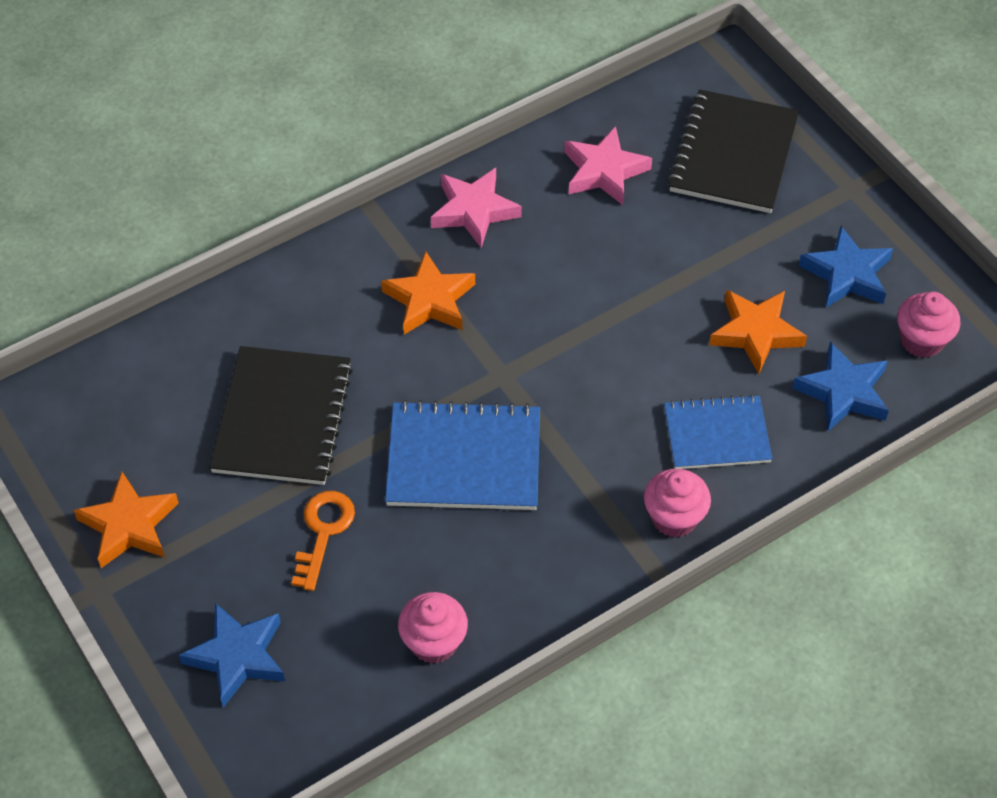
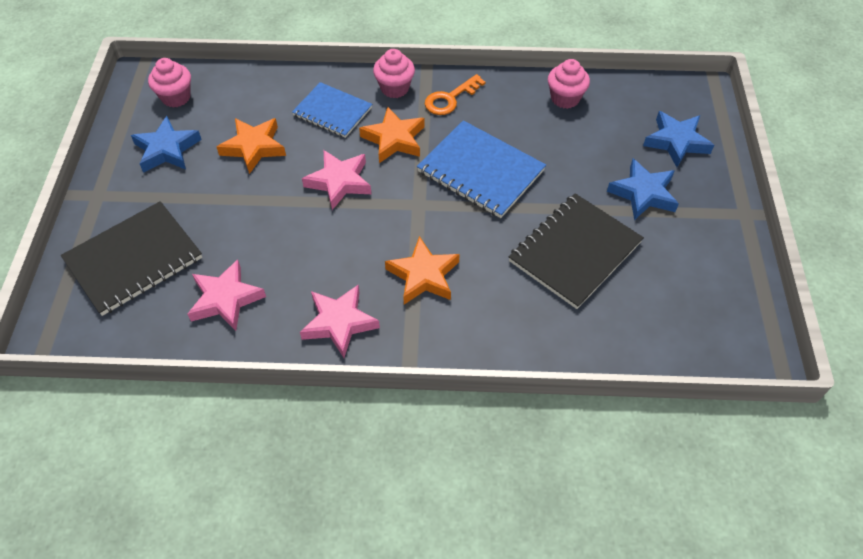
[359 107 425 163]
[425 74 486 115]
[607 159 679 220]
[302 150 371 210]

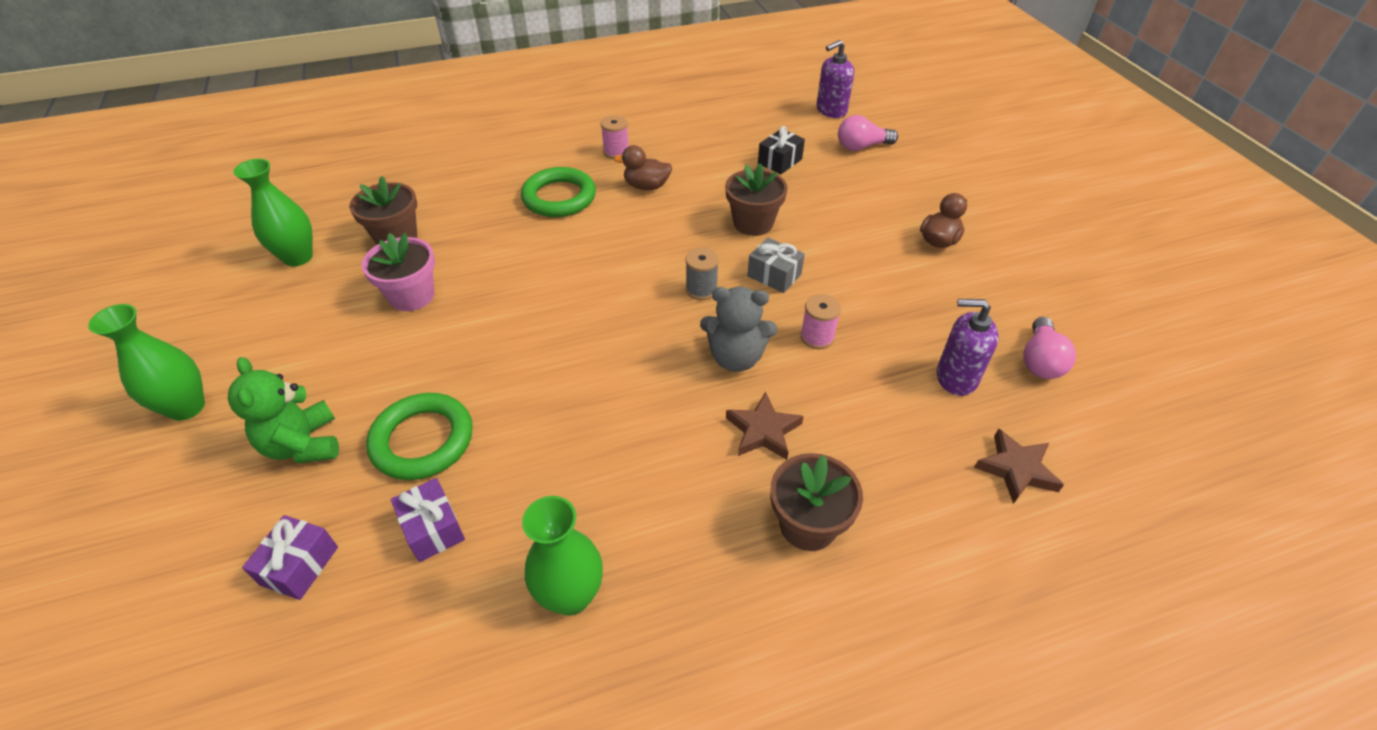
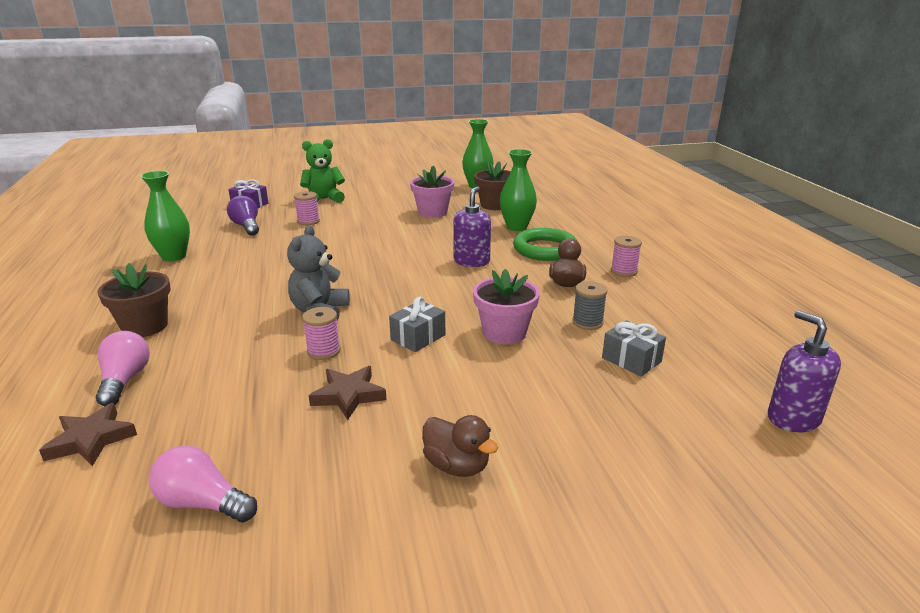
[500 149 537 231]
[294 191 320 225]
[227 196 259 235]
[572 281 607 330]
[473 269 540 344]
[308 366 386 420]
[602 320 666 377]
[96 331 150 406]
[453 186 491 267]

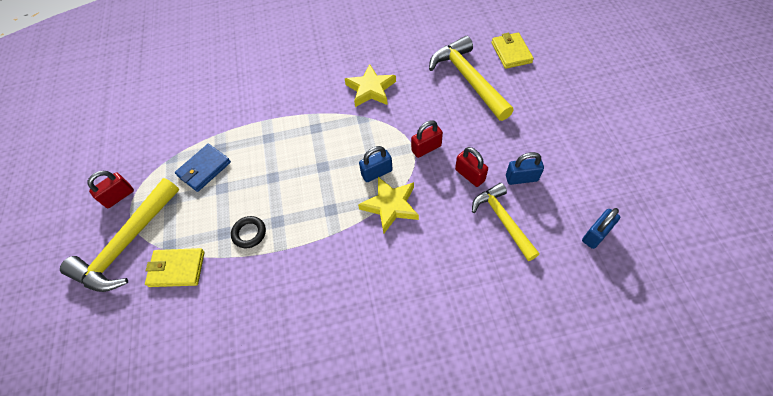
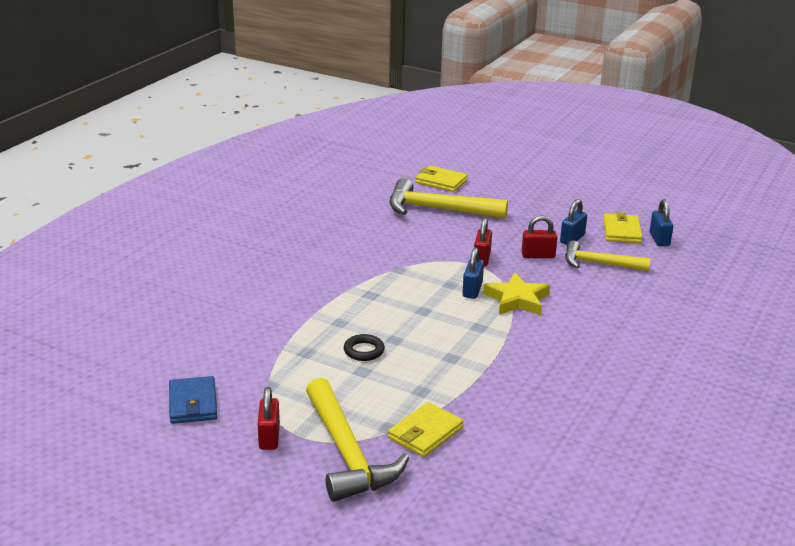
[169 376 217 424]
[344 334 385 361]
[345 64 396 107] (first image)
[603 212 643 243]

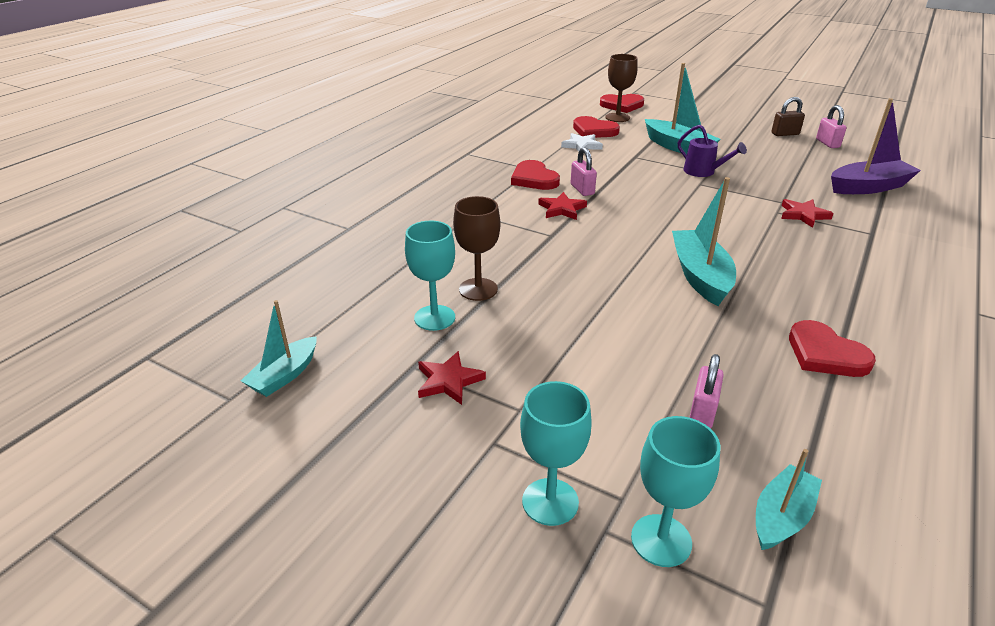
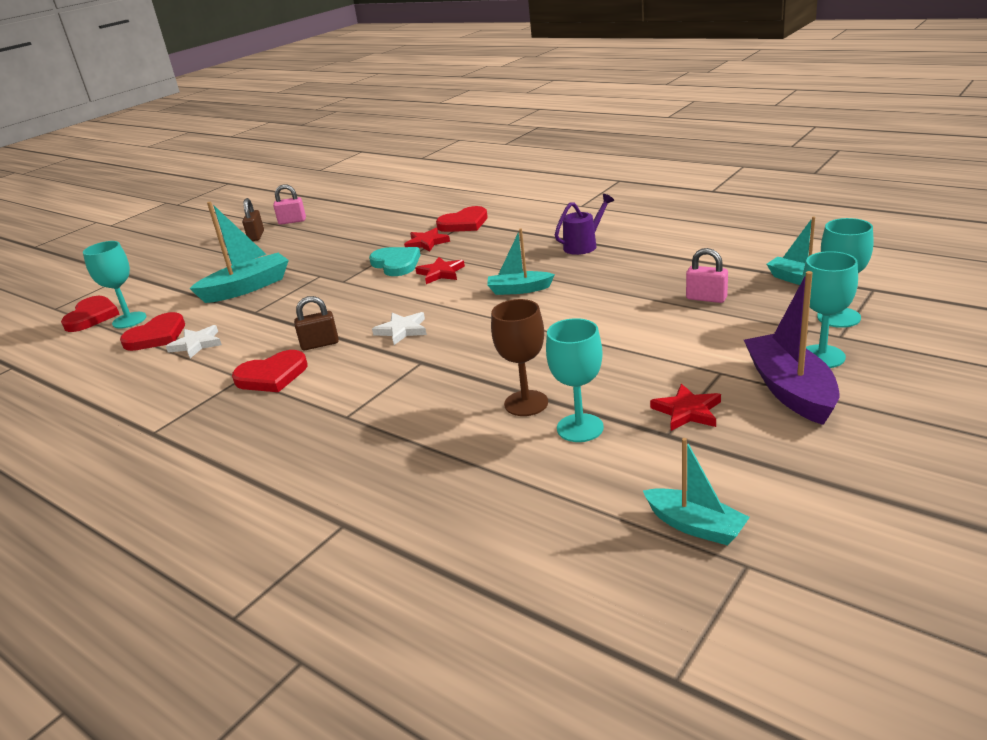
[415 257 465 284]
[294 296 339 350]
[83 241 146 329]
[487 229 555 295]
[555 194 614 255]
[436 206 488 232]
[744 271 839 425]
[369 247 420 276]
[372 312 427 345]

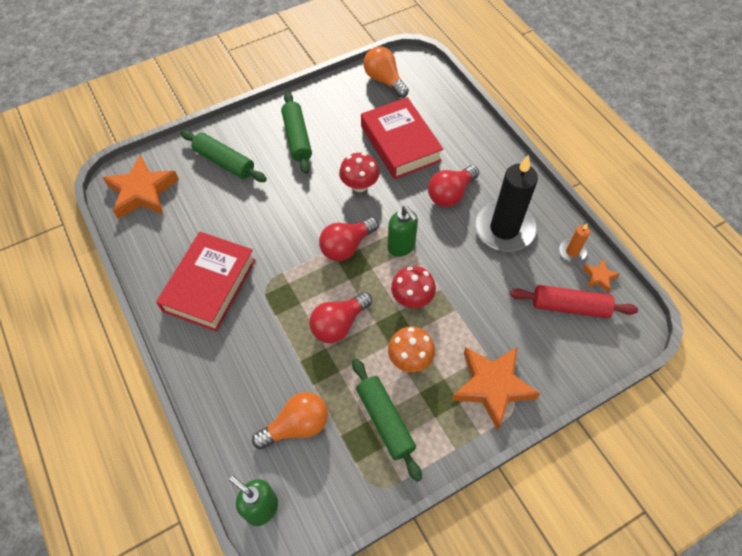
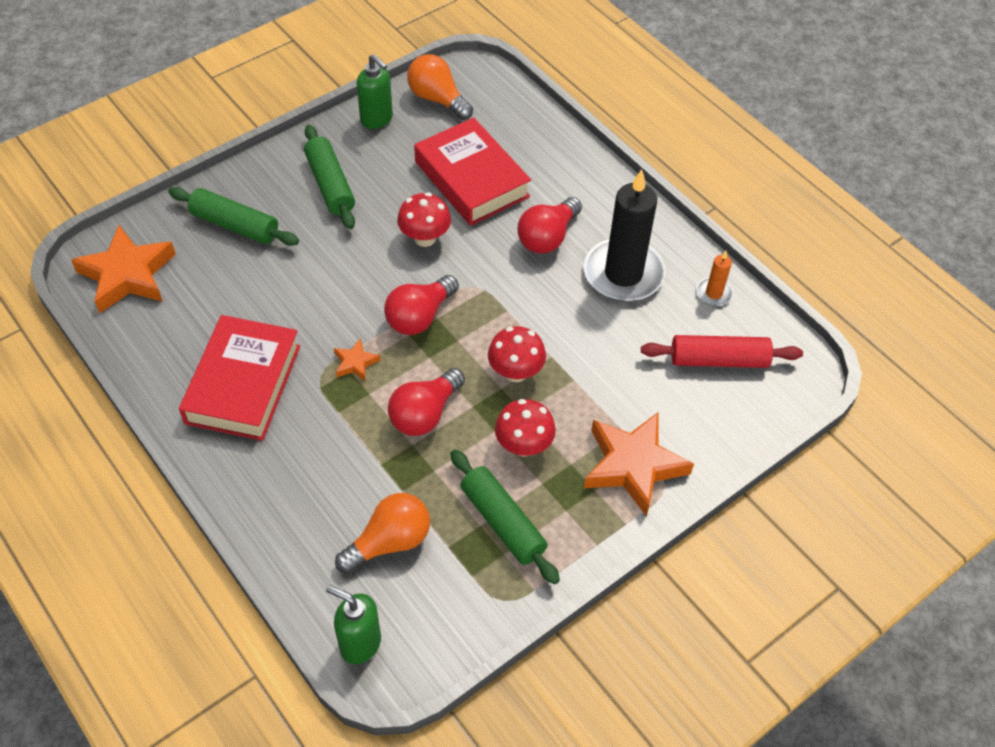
[357 54 393 129]
[495 399 556 457]
[334 338 380 381]

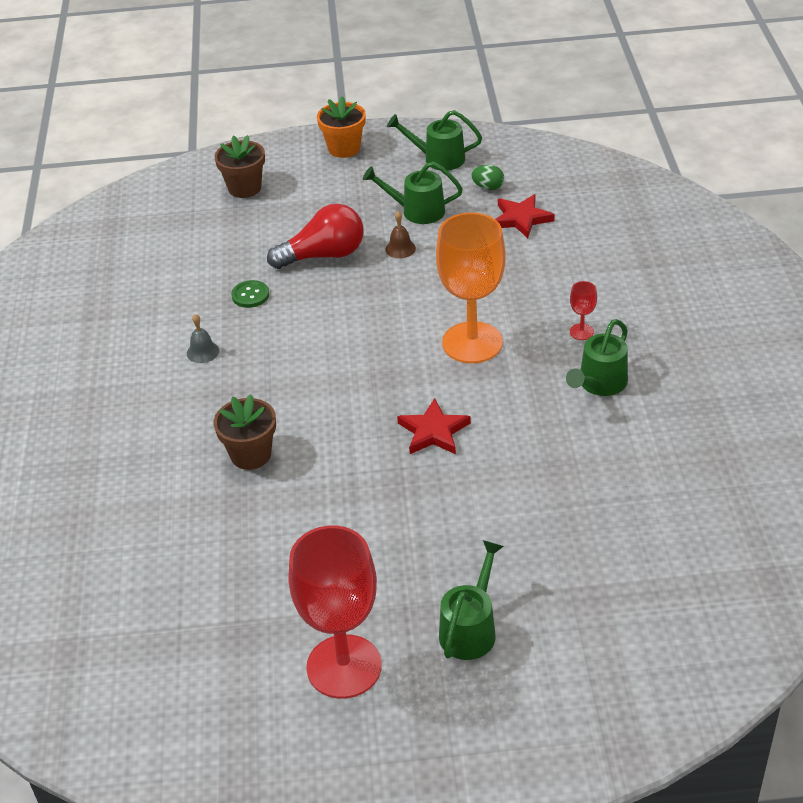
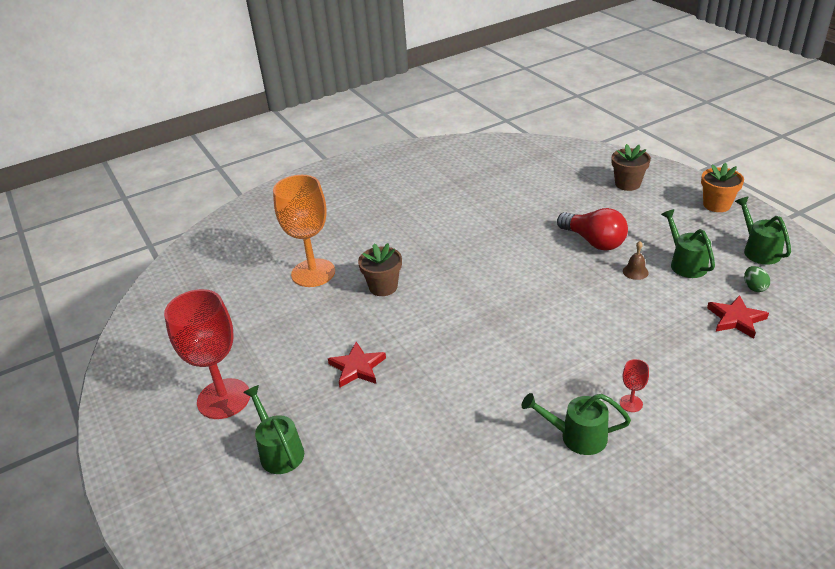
[187 314 219 363] (first image)
[231 280 269 308] (first image)
[328 342 386 387]
[273 175 335 287]
[243 385 304 474]

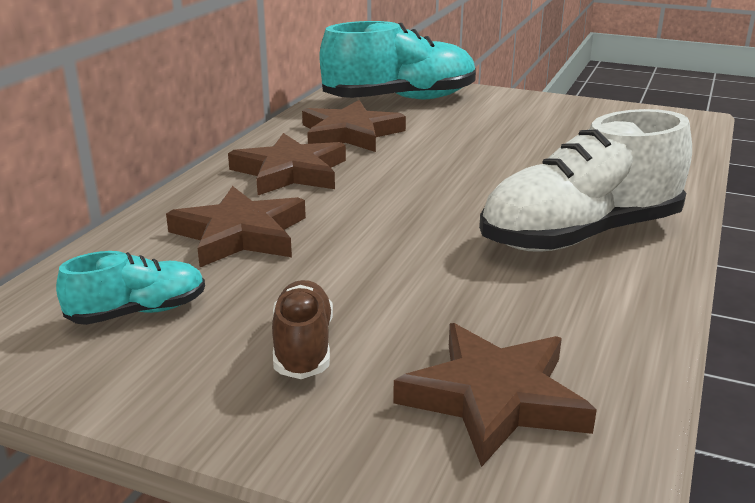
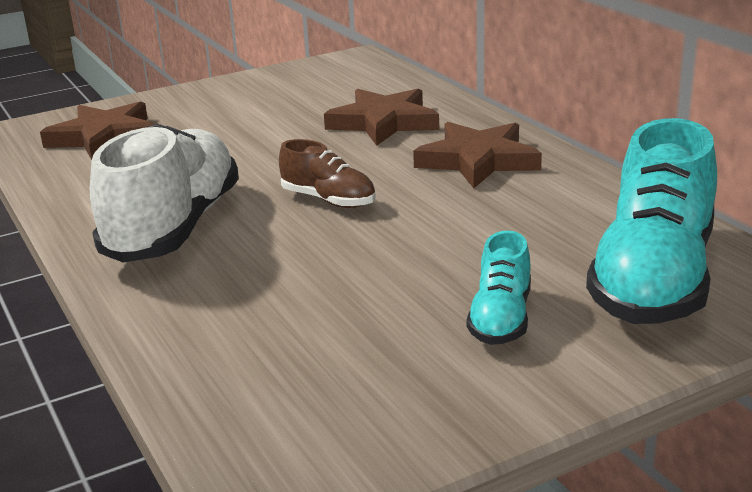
[467 231 531 345]
[279 139 376 208]
[302 100 406 152] (first image)

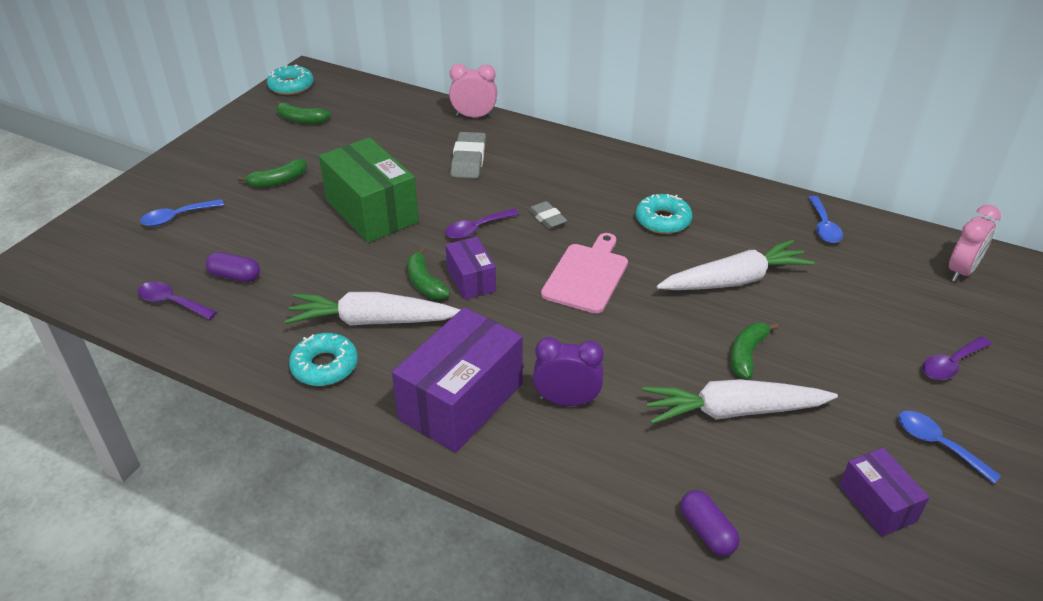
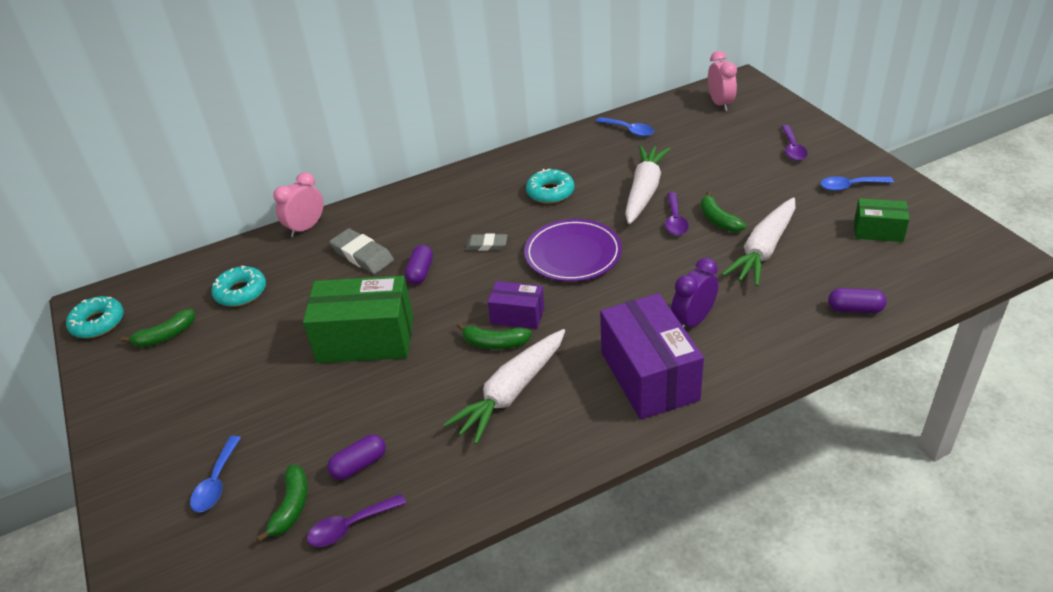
[256 465 308 542]
[212 266 266 307]
[665 192 689 236]
[524 219 622 282]
[854 198 910 242]
[405 245 433 285]

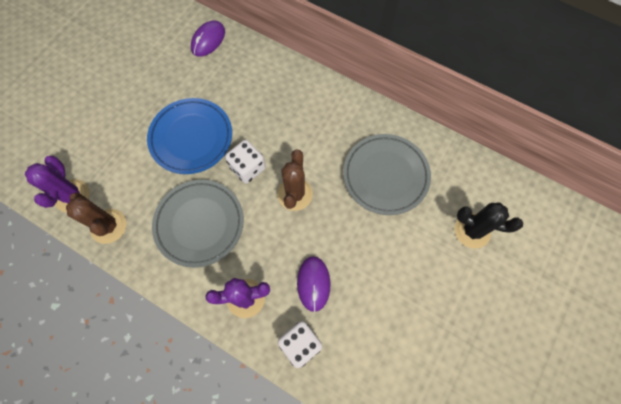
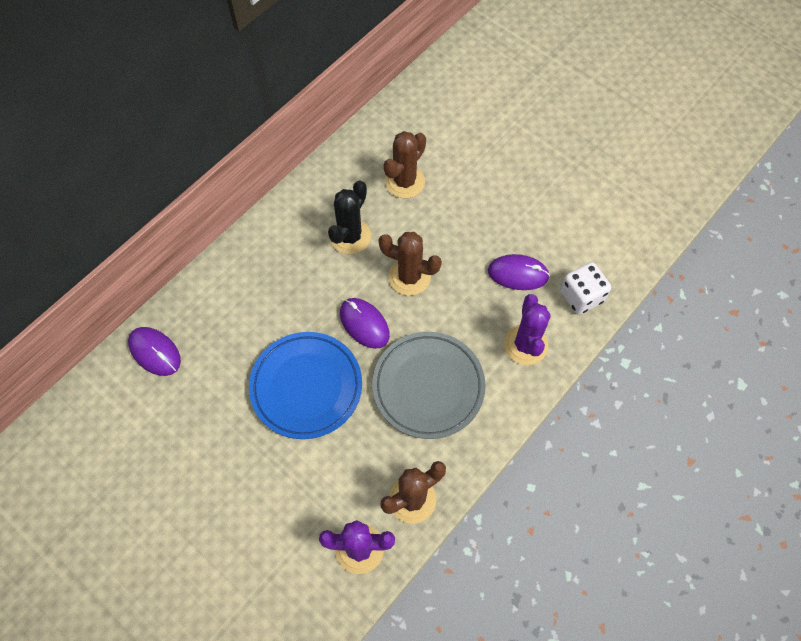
[340 298 390 349]
[384 131 426 198]
[328 181 371 254]

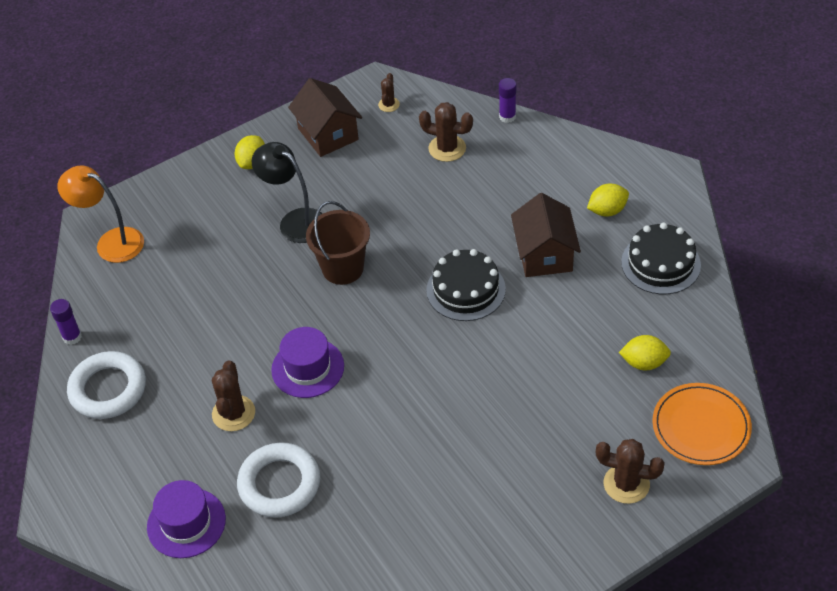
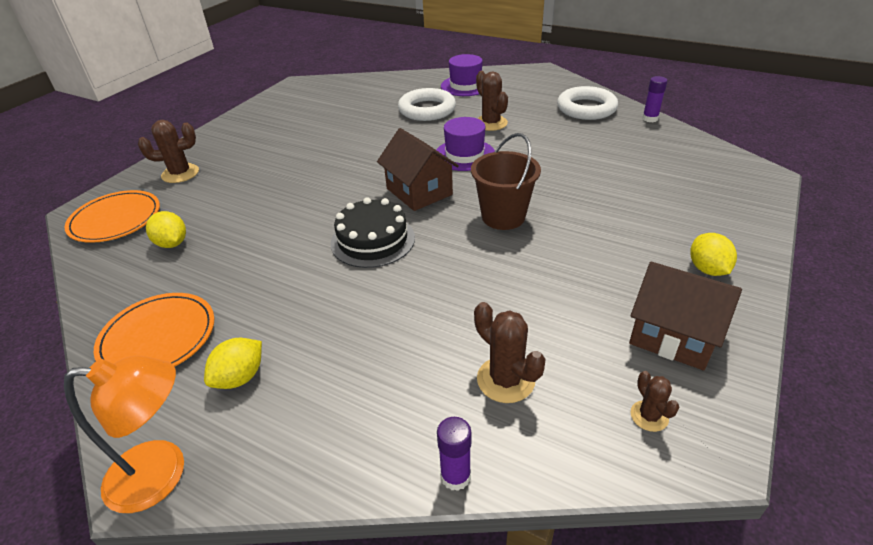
[64 356 184 513]
[252 142 323 243] (first image)
[474 302 546 403]
[377 128 459 211]
[146 211 186 248]
[94 293 214 367]

